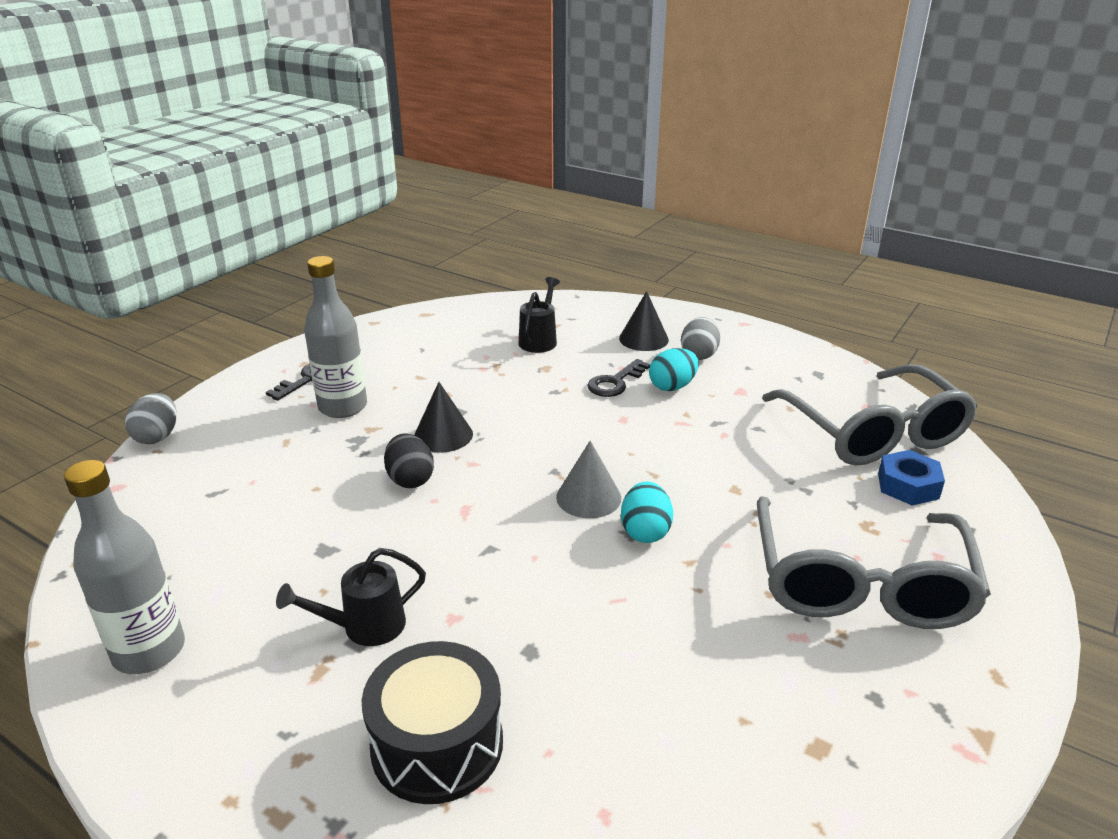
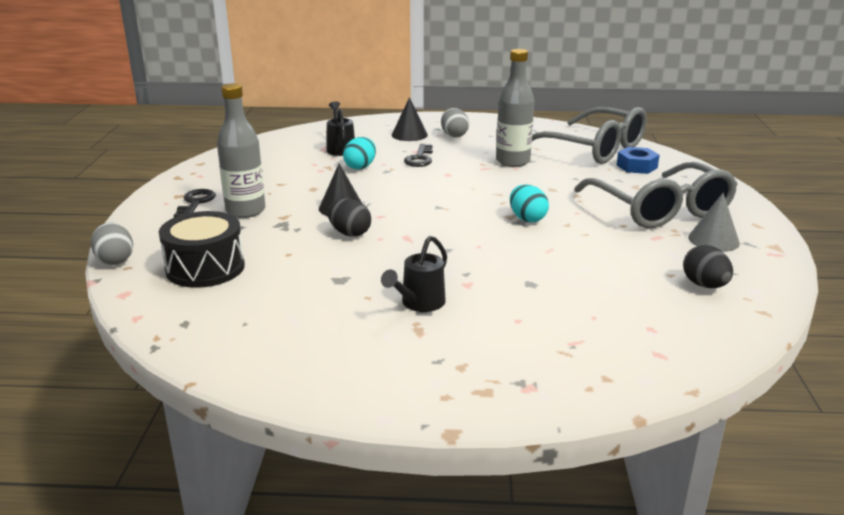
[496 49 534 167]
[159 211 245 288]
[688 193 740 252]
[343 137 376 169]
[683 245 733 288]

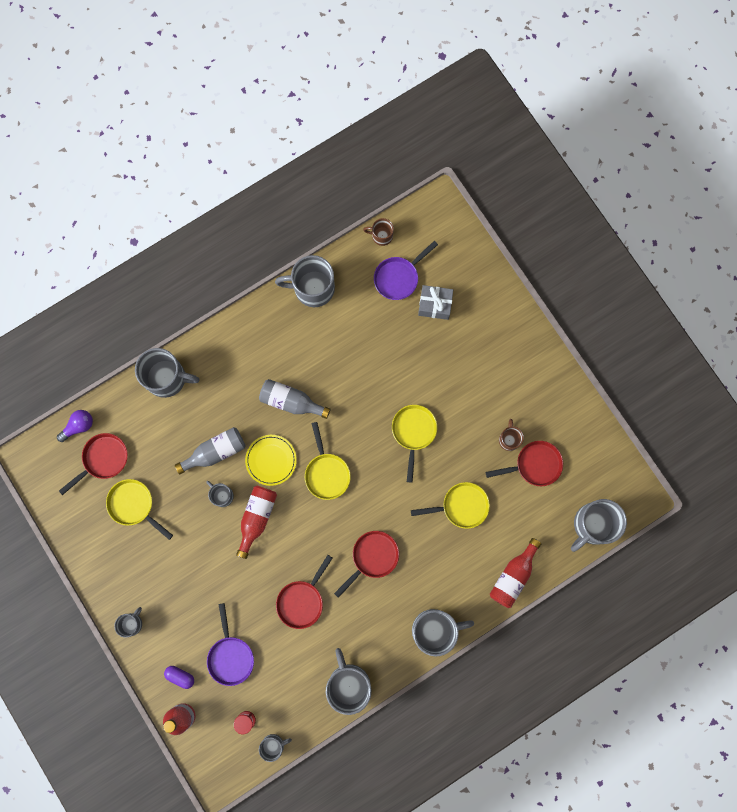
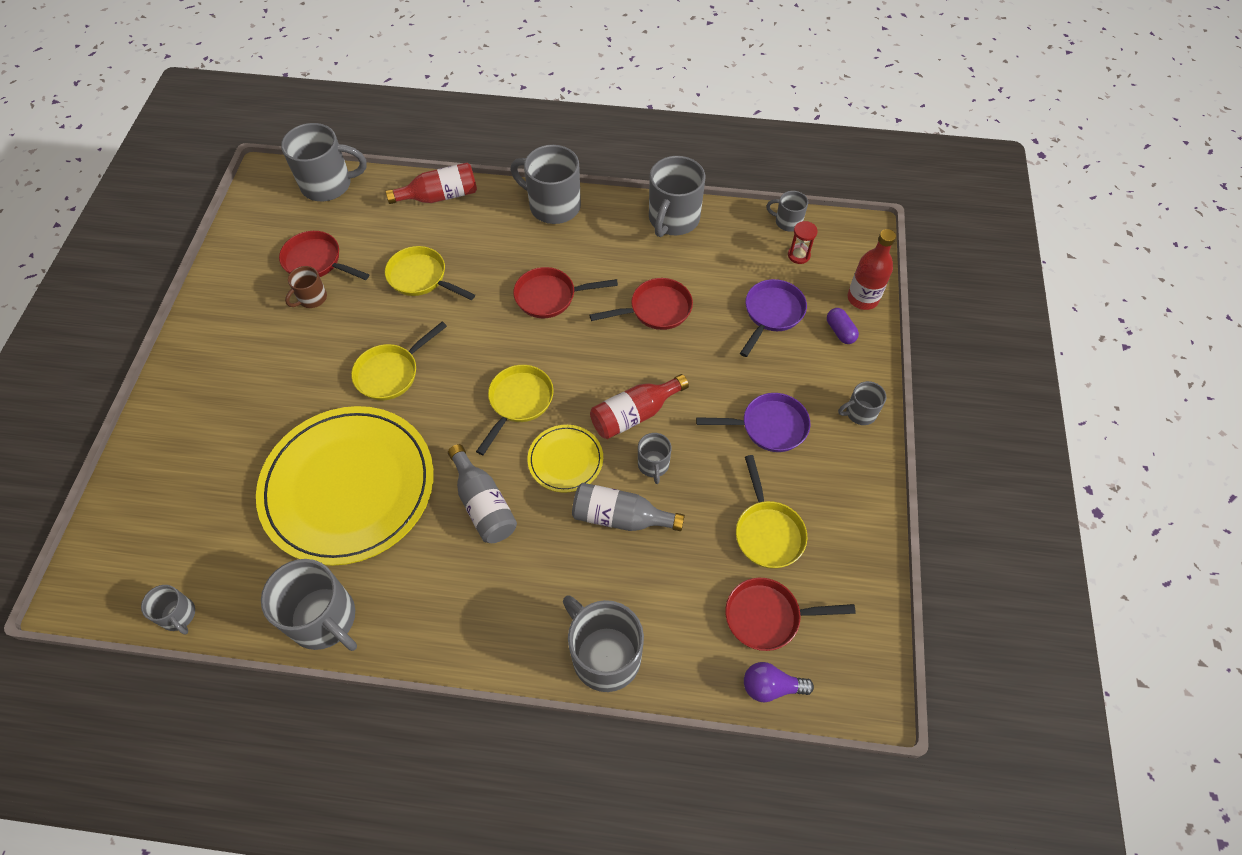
[141 585 195 635]
[696 393 810 452]
[418 285 453 320] (first image)
[256 406 434 566]

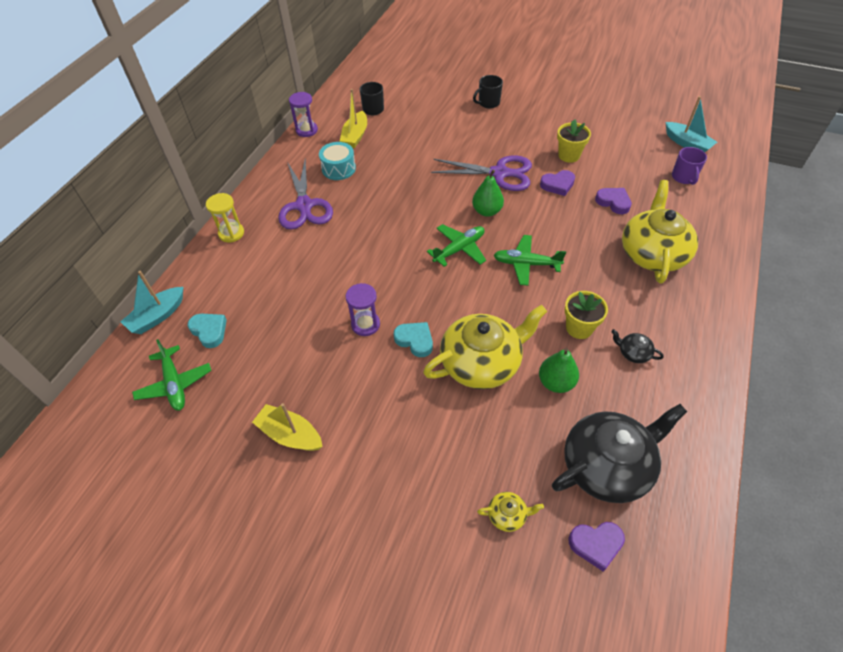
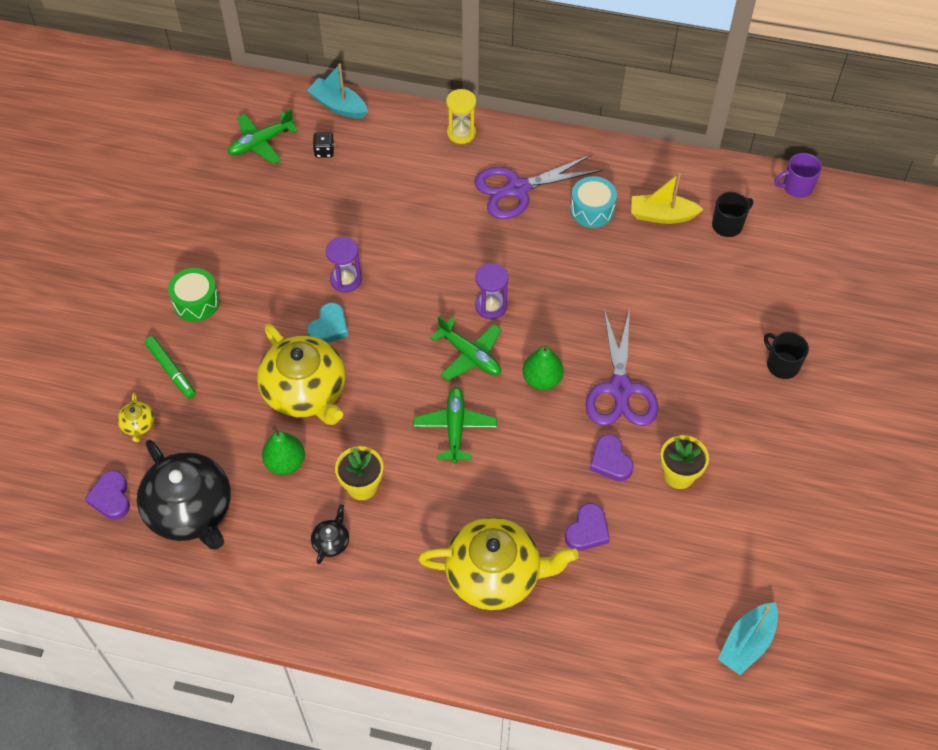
[313 132 334 158]
[252 403 323 451] (first image)
[475 263 508 319]
[774 153 822 198]
[145 336 196 399]
[168 268 220 322]

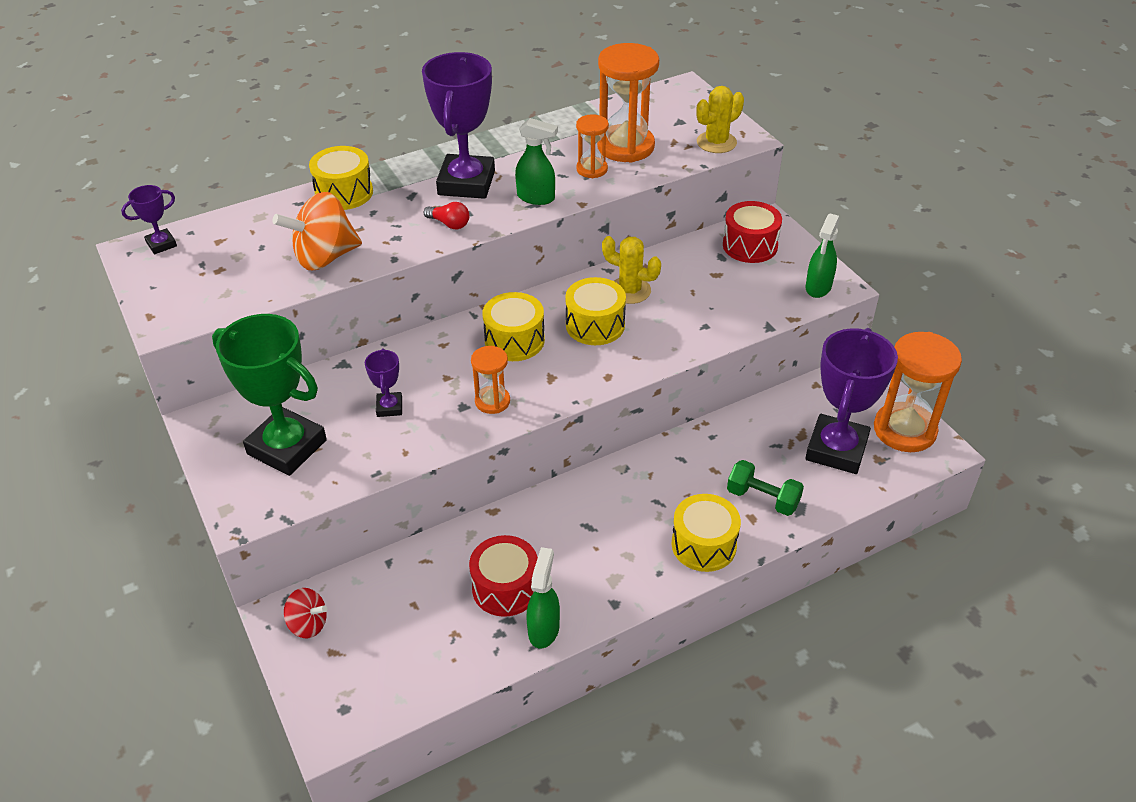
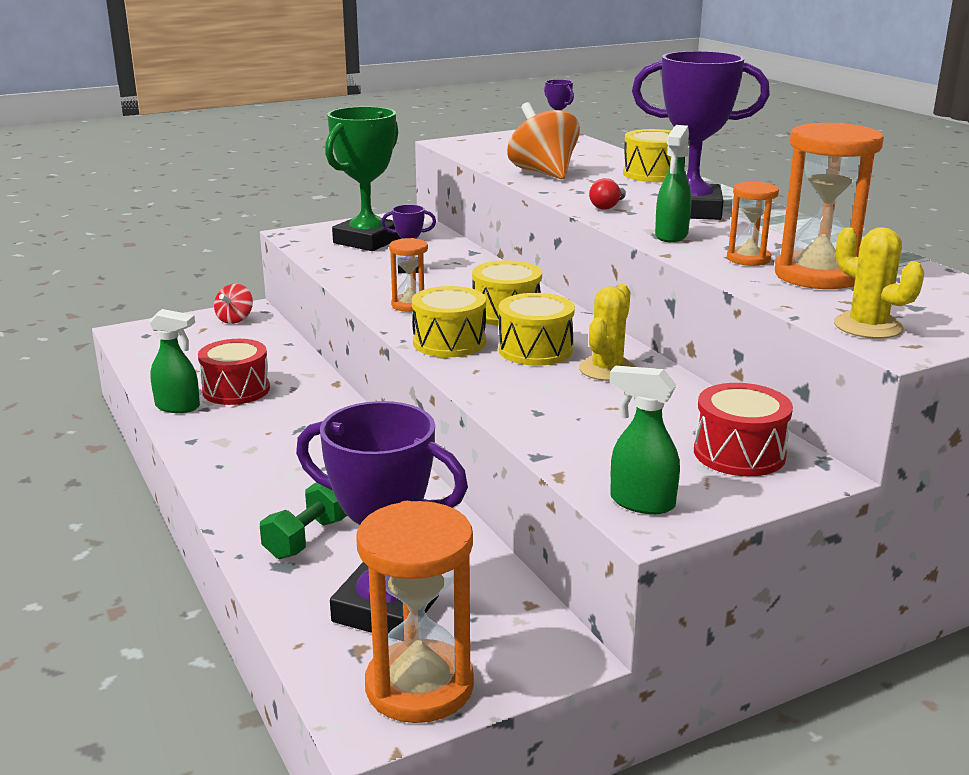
[412 286 486 357]

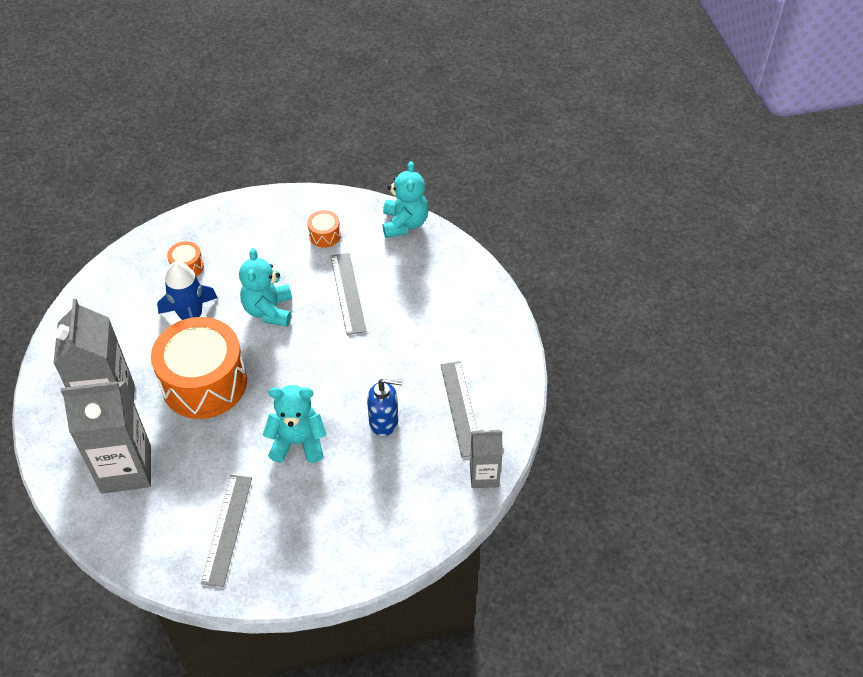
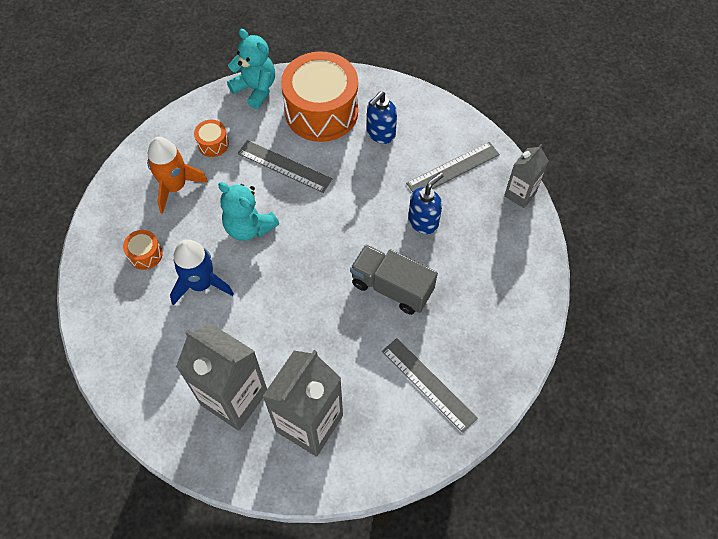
[281 51 358 142]
[350 245 438 315]
[406 142 500 192]
[147 137 208 214]
[367 91 397 144]

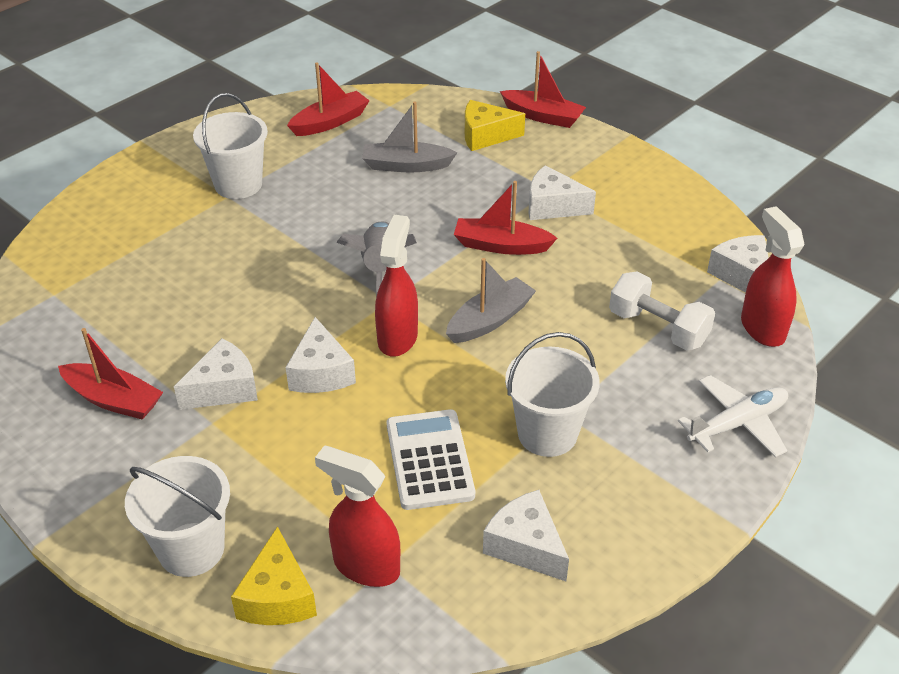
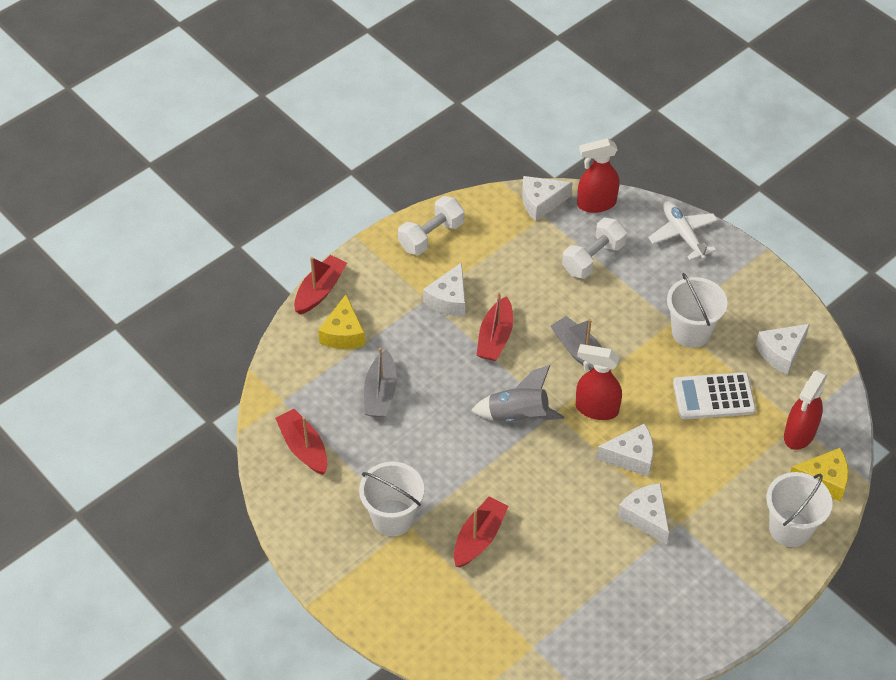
[454 496 508 567]
[398 196 464 255]

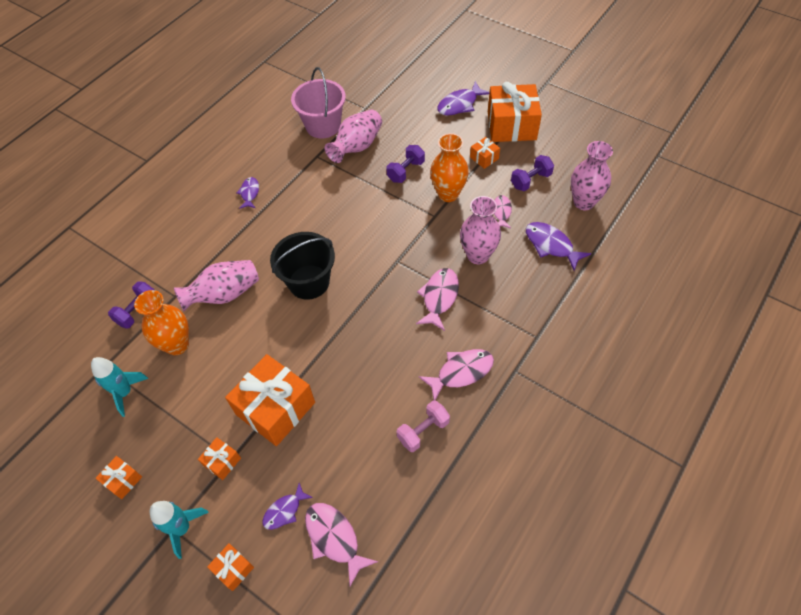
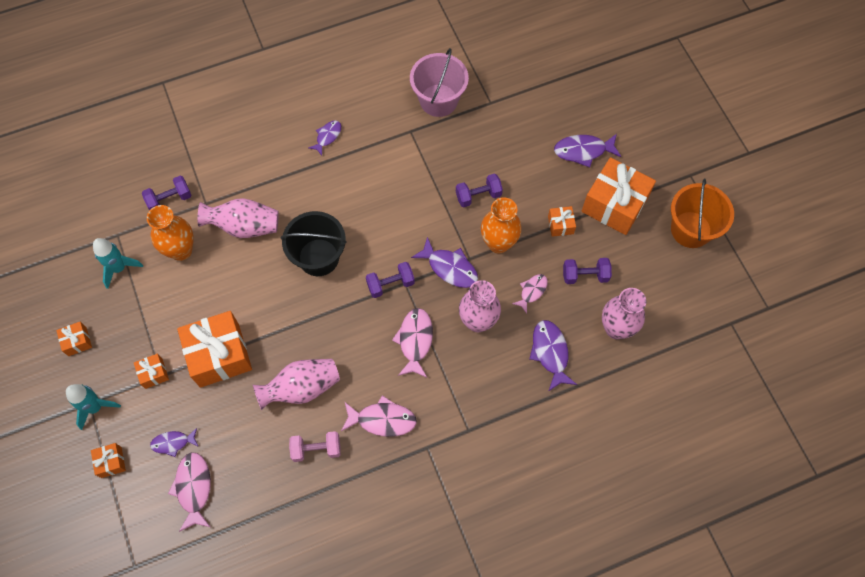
[253 359 340 410]
[392 308 433 378]
[366 262 415 298]
[411 237 478 288]
[671 178 734 248]

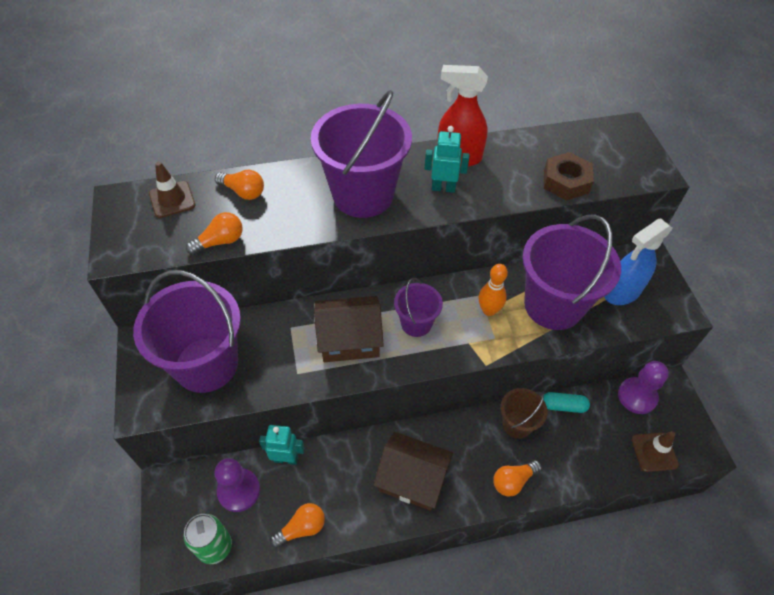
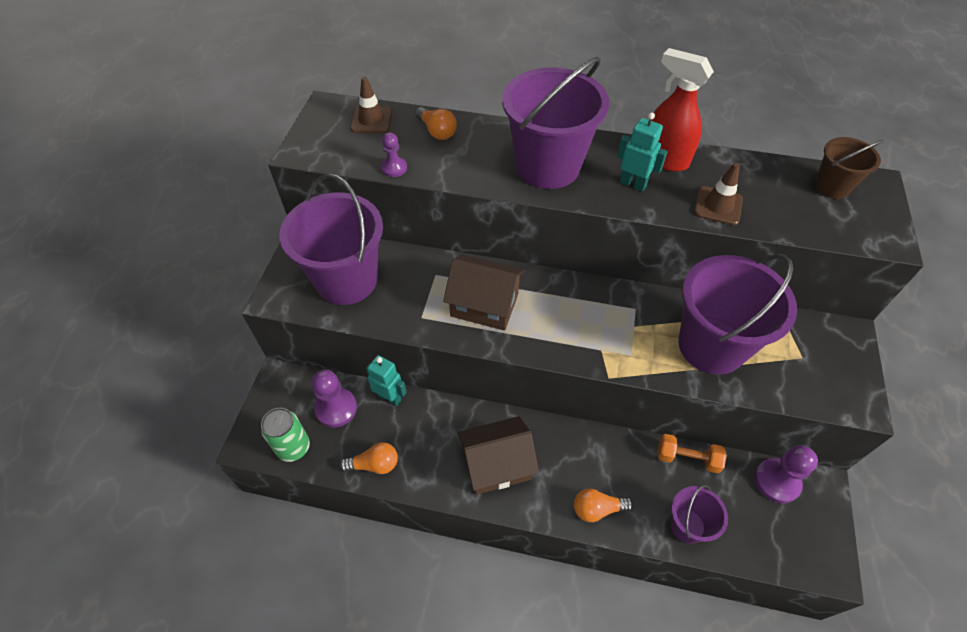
[381 132 407 177]
[457 416 539 495]
[670 485 728 544]
[478 264 508 316] (first image)
[815 137 884 199]
[658 434 727 473]
[544 152 594 201] (first image)
[604 218 673 305] (first image)
[694 163 743 225]

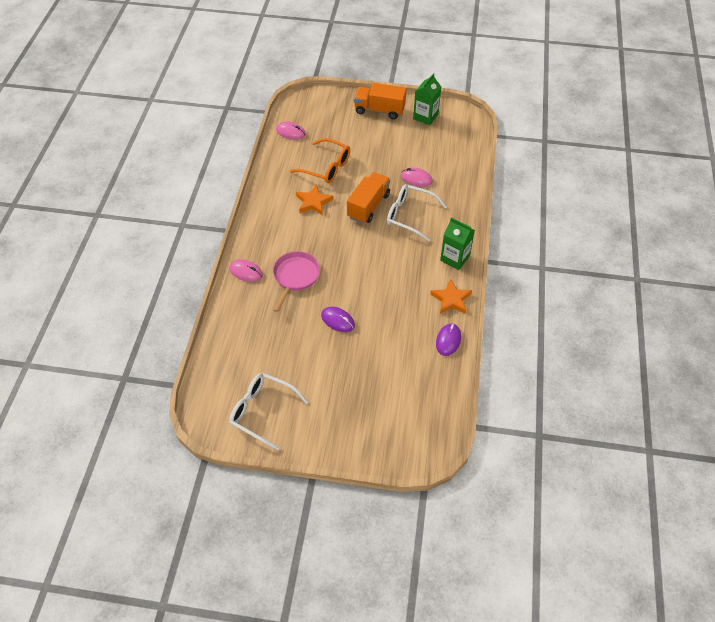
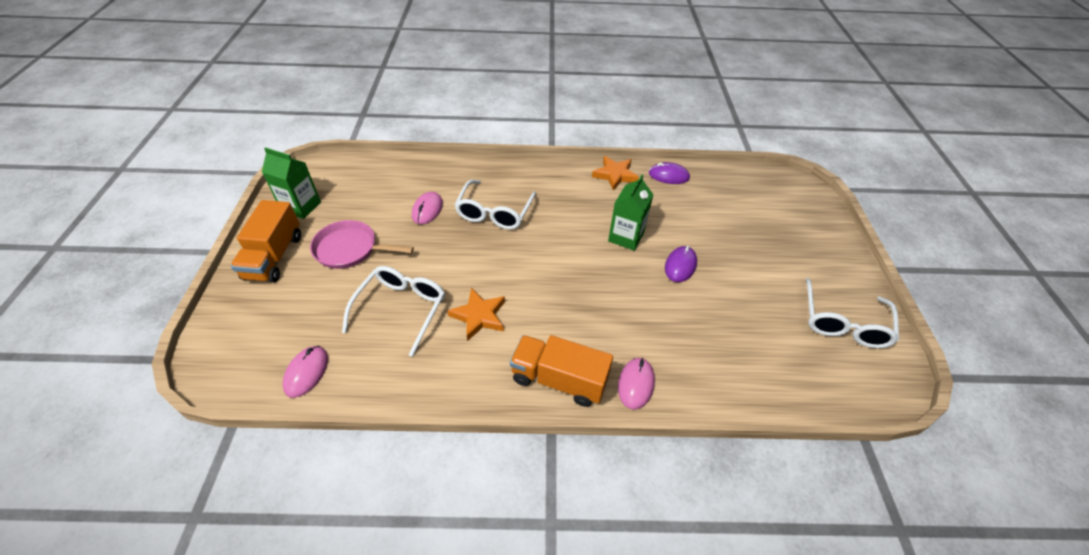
[310 220 414 269]
[342 266 445 357]
[510 335 613 407]
[608 175 654 251]

